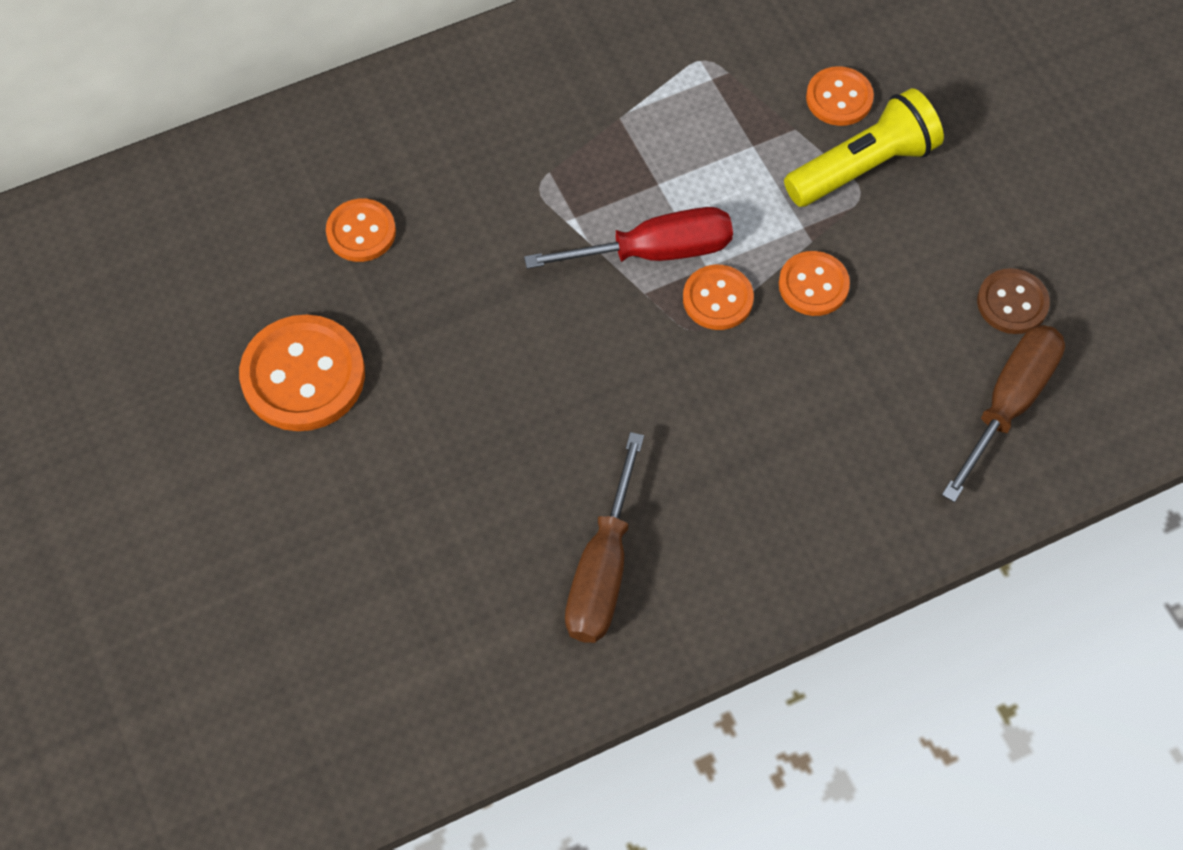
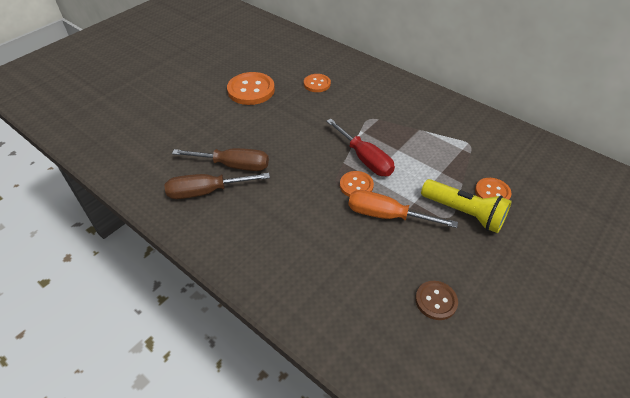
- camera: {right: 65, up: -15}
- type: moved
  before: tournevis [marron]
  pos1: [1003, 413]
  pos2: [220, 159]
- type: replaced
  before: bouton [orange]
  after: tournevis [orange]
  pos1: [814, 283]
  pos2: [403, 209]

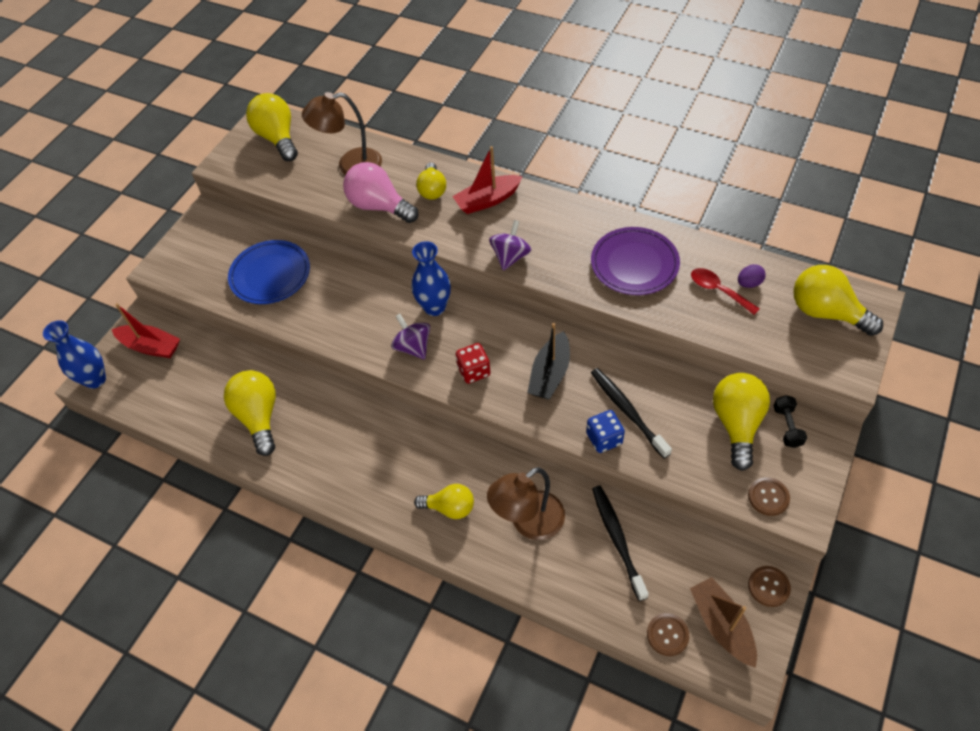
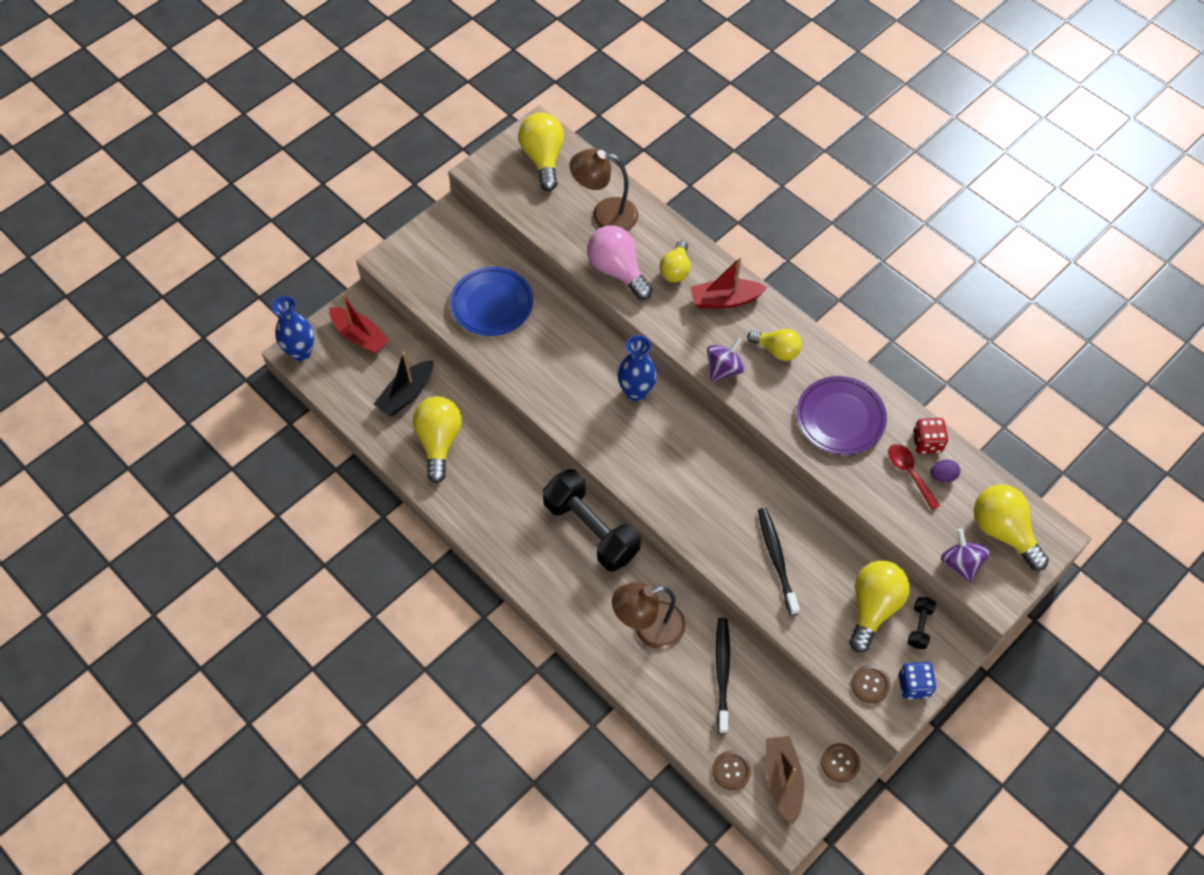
- camera: {right: 15, up: 5}
- type: moved
  before: bateau [noir]
  pos1: [548, 361]
  pos2: [404, 384]
- type: added
  after: haltère [noir]
  pos2: [591, 520]
- type: moved
  before: ampoule [jaune]
  pos1: [444, 501]
  pos2: [774, 345]
- type: moved
  before: dé [bleu]
  pos1: [605, 431]
  pos2: [917, 680]
- type: moved
  before: dé [rouge]
  pos1: [473, 363]
  pos2: [930, 436]
- type: moved
  before: toupie [violet]
  pos1: [410, 337]
  pos2: [965, 556]

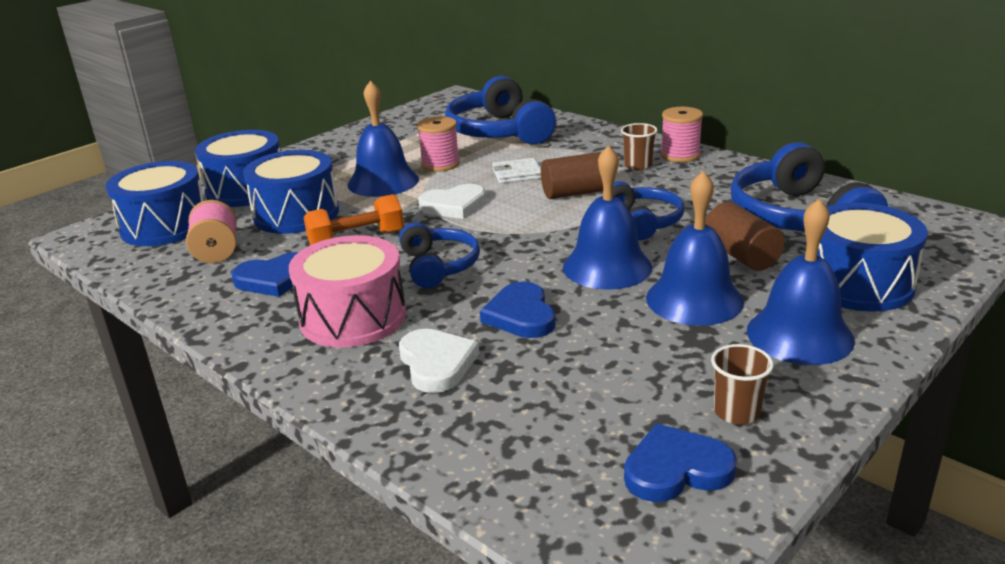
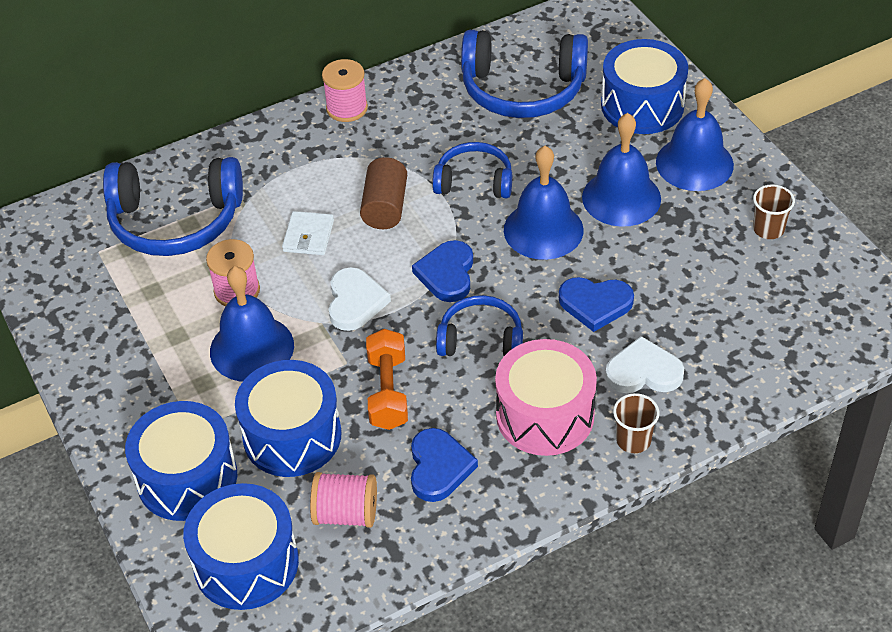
- camera: {right: -70, up: 20}
- type: moved
  before: cœur [bleu]
  pos1: [680, 463]
  pos2: [442, 271]
- type: moved
  before: gobelet [marron]
  pos1: [639, 146]
  pos2: [636, 423]
- type: removed
  before: cylindre [marron]
  pos1: [745, 236]

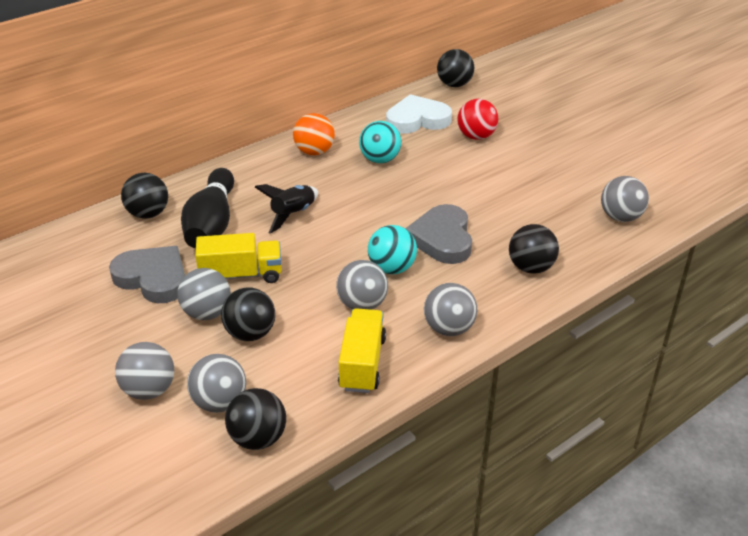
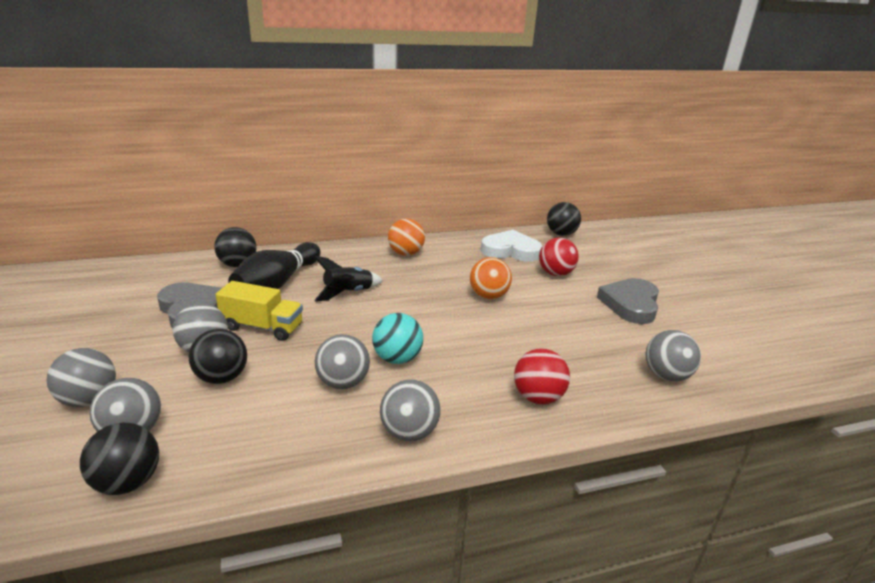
- camera: {right: 20, up: -10}
- type: added
  after: balle [orange]
  pos2: [491, 278]
- type: recoloured
  before: balle [noir]
  after: balle [rouge]
  pos1: [534, 249]
  pos2: [542, 376]
- type: moved
  before: cœur [gris]
  pos1: [438, 234]
  pos2: [628, 301]
- type: removed
  before: camion [jaune]
  pos1: [362, 350]
- type: removed
  before: balle [turquoise]
  pos1: [380, 142]

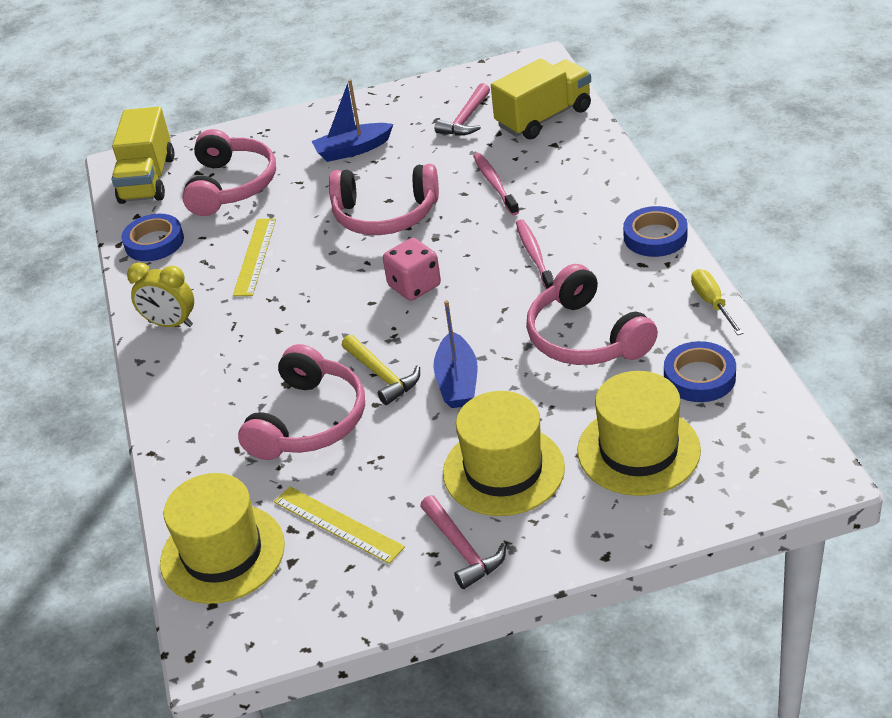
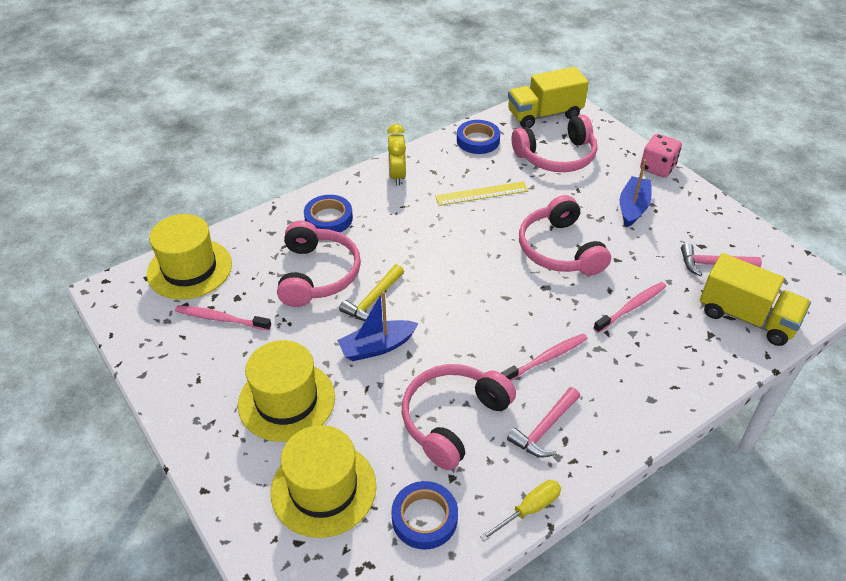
- camera: {right: 65, up: 5}
- type: replaced
  before: règle [jaune]
  after: brosse à dents [rose]
  pos1: [339, 525]
  pos2: [223, 318]
- type: turned
  before: casque audio [rose]
  pos1: [301, 402]
  pos2: [319, 263]
  turn: -90
- type: moved
  before: ruban adhésif [bleu]
  pos1: [655, 231]
  pos2: [328, 214]
- type: moved
  before: marteau [rose]
  pos1: [463, 542]
  pos2: [543, 422]
- type: turned
  before: bateau [bleu]
  pos1: [352, 120]
  pos2: [636, 193]
  turn: 60
- type: moved
  before: dé [rose]
  pos1: [412, 269]
  pos2: [661, 156]

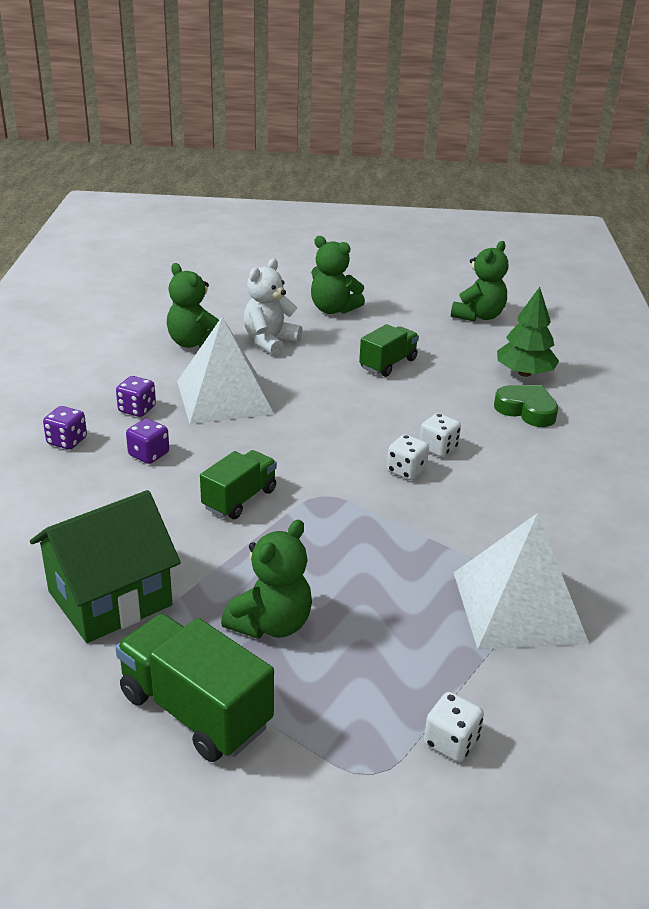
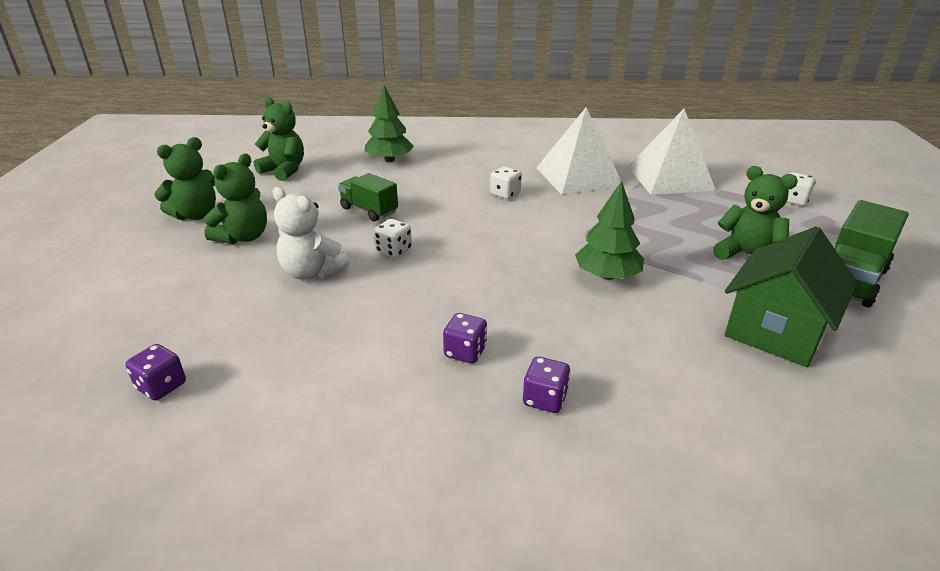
- camera: {right: -90, up: 0}
- type: moved
  before: dé [violet]
  pos1: [147, 441]
  pos2: [155, 372]
- type: moved
  before: ours en peluche [vert]
  pos1: [193, 305]
  pos2: [185, 178]
- type: moved
  before: dé [blanc]
  pos1: [408, 457]
  pos2: [393, 238]
- type: moved
  before: pyramide [blanc]
  pos1: [225, 370]
  pos2: [580, 151]
- type: replaced
  before: camion [vert]
  after: arbre [vert]
  pos1: [238, 484]
  pos2: [609, 230]
- type: turned
  before: maison [vert]
  pos1: [105, 566]
  pos2: [791, 297]
  turn: 75
- type: removed
  before: cœur [vert]
  pos1: [526, 406]

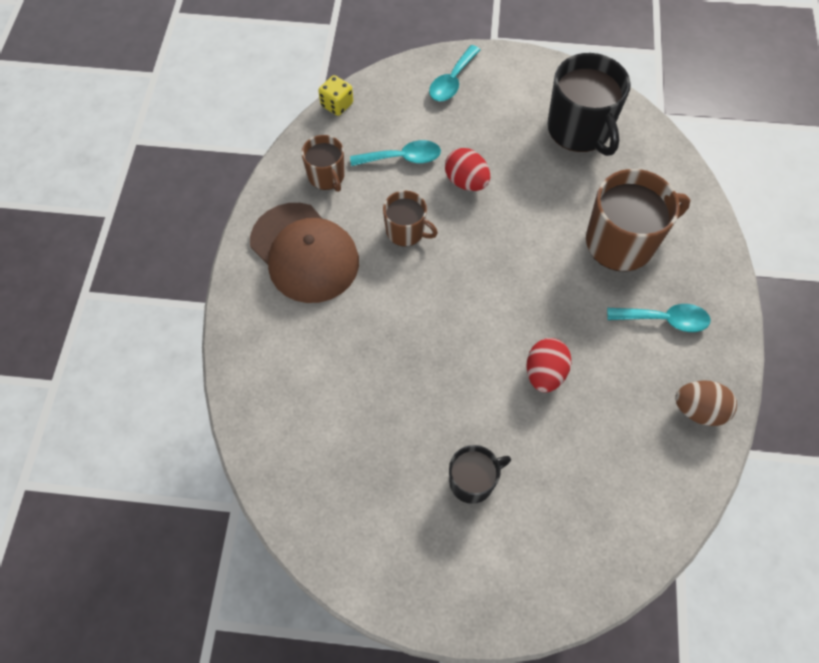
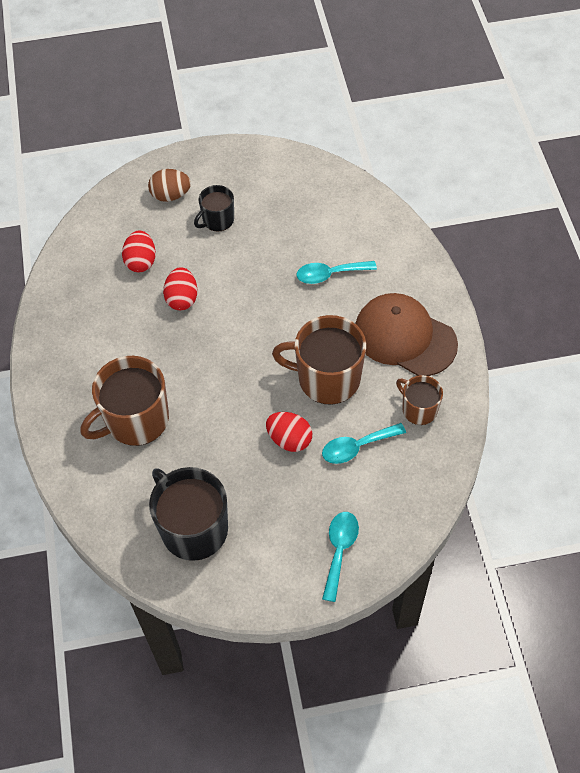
- camera: {right: 165, up: -5}
- type: added
  after: œuf [rouge]
  pos2: [139, 251]
- type: moved
  before: œuf [marron]
  pos1: [706, 403]
  pos2: [169, 185]
- type: resized
  before: tasse [marron]
  pos1: [410, 219]
  pos2: [319, 360]
  scale: 1.79
- type: moved
  before: cuillère [turquoise]
  pos1: [659, 318]
  pos2: [337, 272]
- type: removed
  before: dé [jaune]
  pos1: [335, 95]

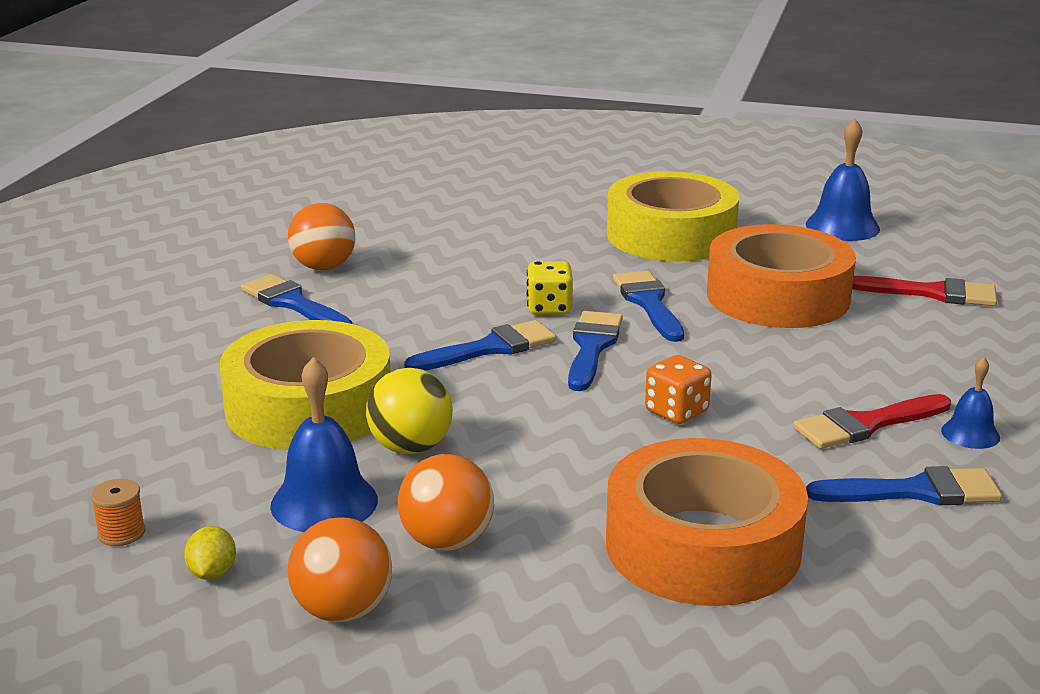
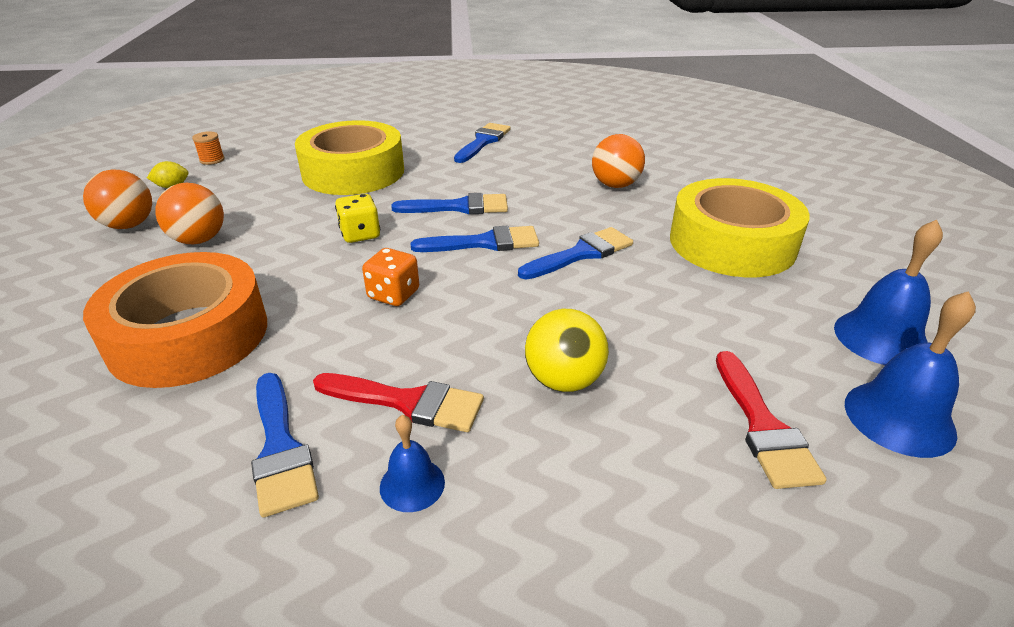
- camera: {right: 70, up: 10}
- type: turned
  before: pinceau [rouge]
  pos1: [872, 421]
  pos2: [398, 402]
  turn: 150
- type: moved
  before: dé [jaune]
  pos1: [550, 288]
  pos2: [357, 218]
- type: turned
  before: pinceau [bleu]
  pos1: [480, 345]
  pos2: [449, 204]
  turn: -45
- type: moved
  before: balle [jaune]
  pos1: [409, 411]
  pos2: [567, 350]
- type: moved
  before: balle [orange]
  pos1: [321, 236]
  pos2: [618, 161]
- type: moved
  before: cloche [bleu]
  pos1: [324, 444]
  pos2: [910, 374]
- type: removed
  before: ruban adhésif [orange]
  pos1: [781, 276]

